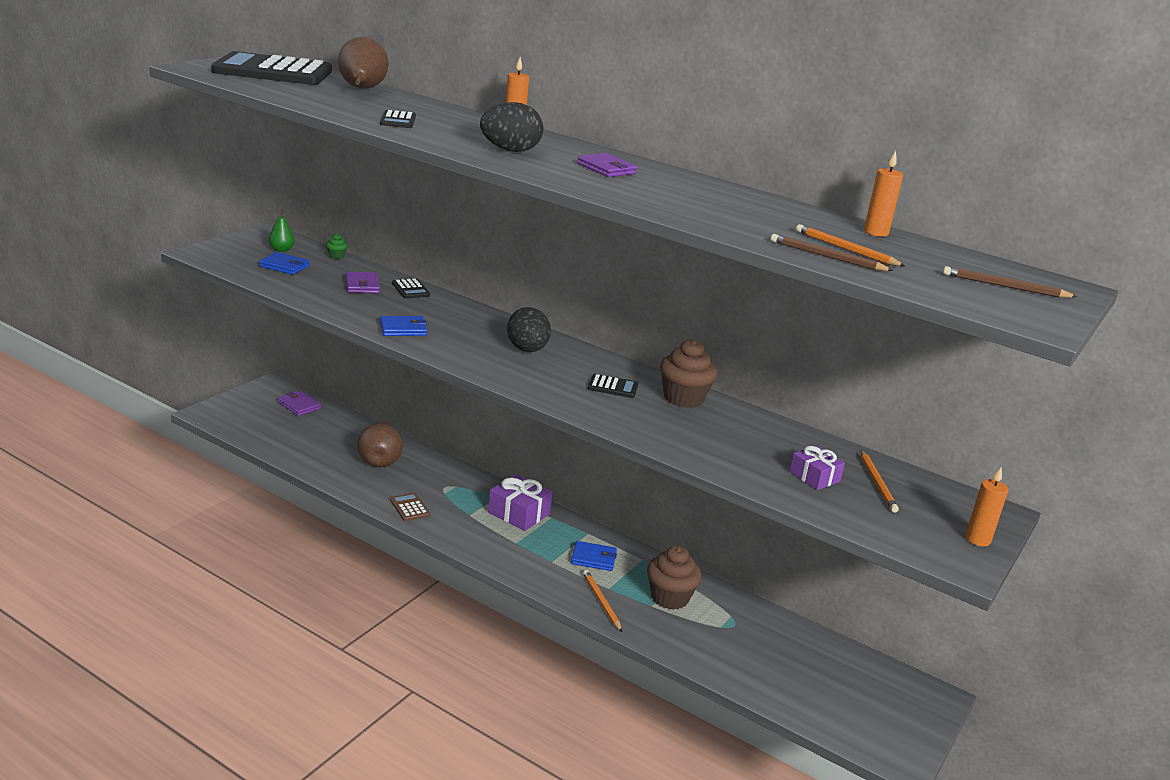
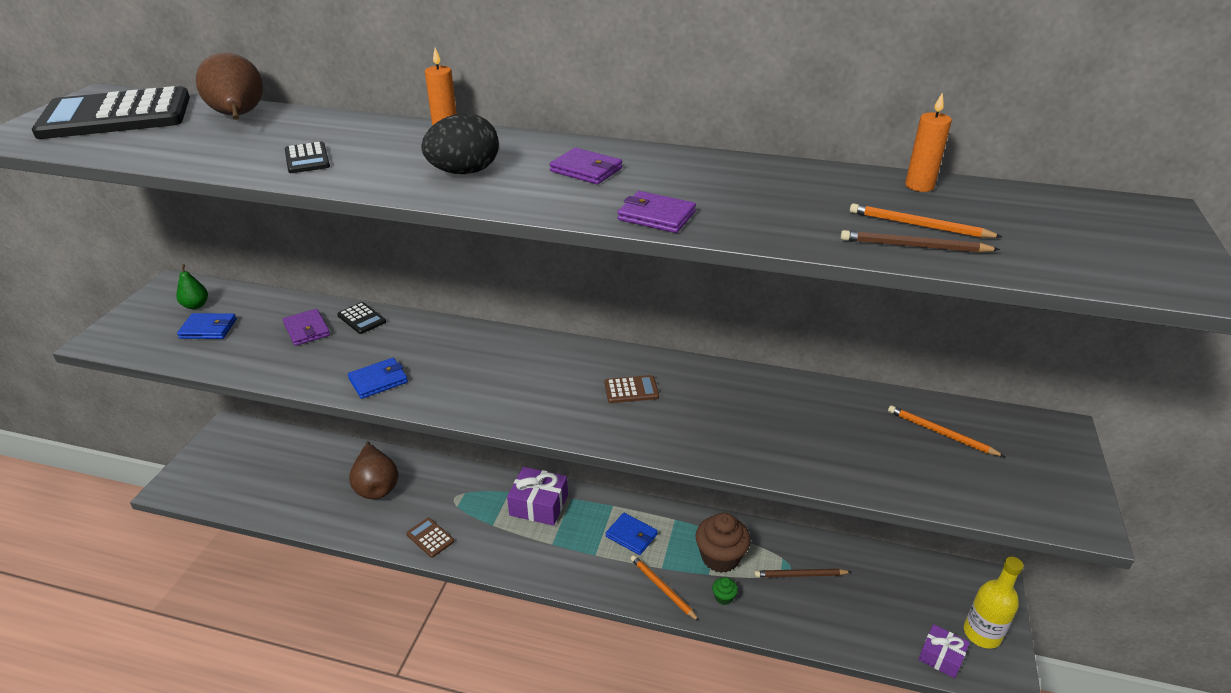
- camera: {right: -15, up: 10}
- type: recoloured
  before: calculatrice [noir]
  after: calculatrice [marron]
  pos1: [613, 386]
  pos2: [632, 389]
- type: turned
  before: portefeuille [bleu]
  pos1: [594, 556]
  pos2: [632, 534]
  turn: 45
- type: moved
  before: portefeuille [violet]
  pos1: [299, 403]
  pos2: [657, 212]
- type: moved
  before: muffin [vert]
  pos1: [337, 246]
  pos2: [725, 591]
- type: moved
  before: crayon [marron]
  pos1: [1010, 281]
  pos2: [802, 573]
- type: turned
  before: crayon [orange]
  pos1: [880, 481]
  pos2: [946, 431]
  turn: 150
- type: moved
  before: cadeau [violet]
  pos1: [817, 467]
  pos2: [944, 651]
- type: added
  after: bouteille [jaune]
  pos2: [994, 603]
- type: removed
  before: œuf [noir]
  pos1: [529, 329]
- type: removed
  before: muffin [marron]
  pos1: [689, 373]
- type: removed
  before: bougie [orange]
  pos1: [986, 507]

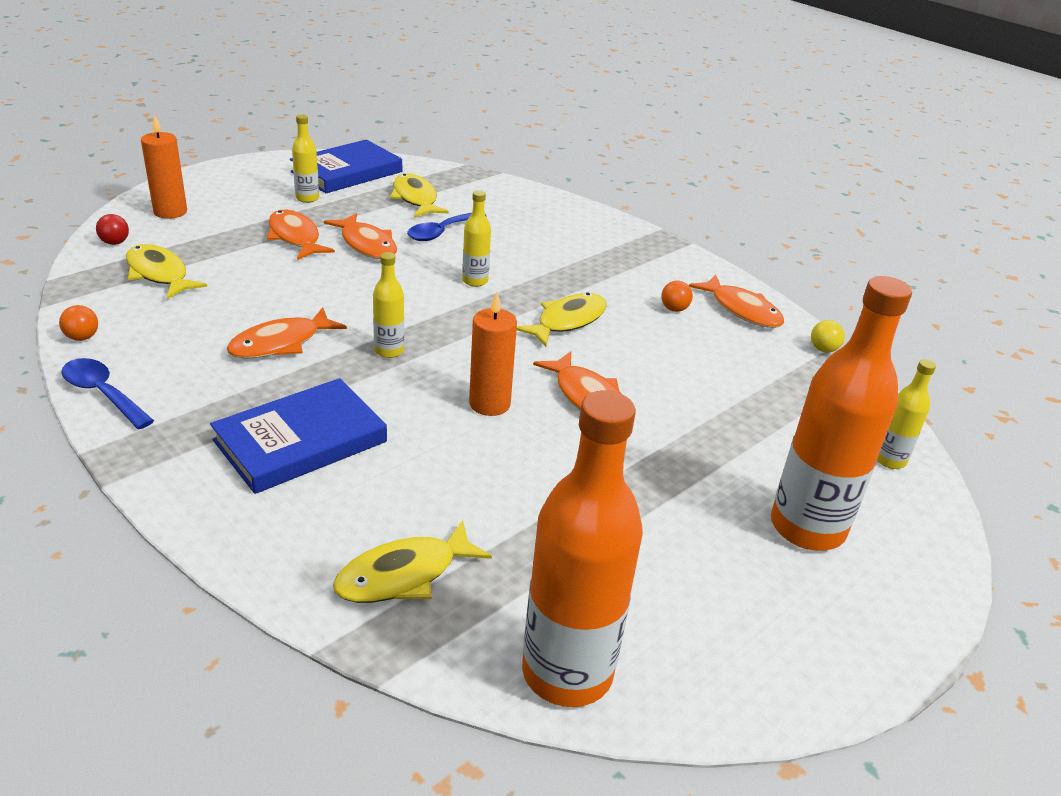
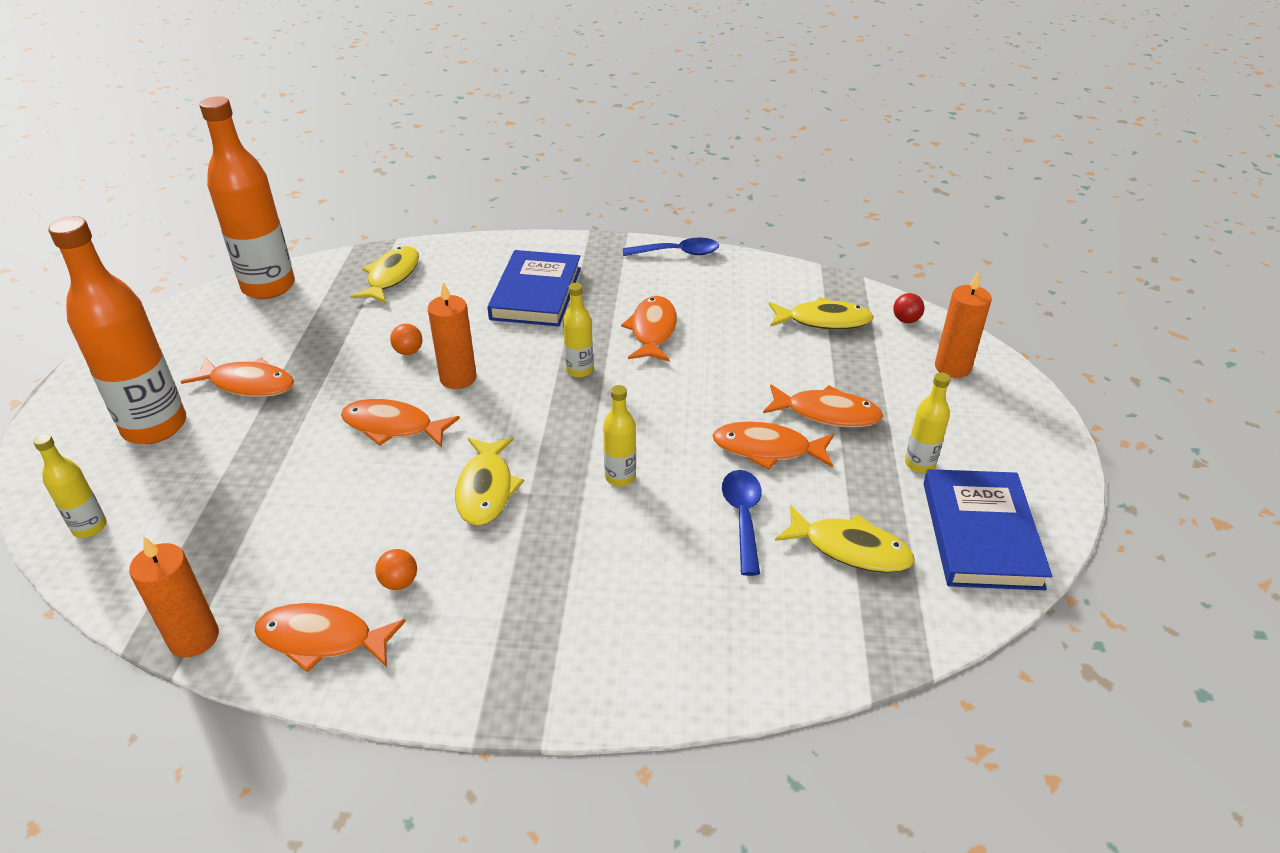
- camera: {right: 140, up: 5}
- type: replaced
  before: balle [jaune]
  after: bougie [orange]
  pos1: [828, 336]
  pos2: [174, 597]
- type: added
  after: poisson [orange]
  pos2: [237, 377]
- type: moved
  before: balle [orange]
  pos1: [78, 323]
  pos2: [406, 339]

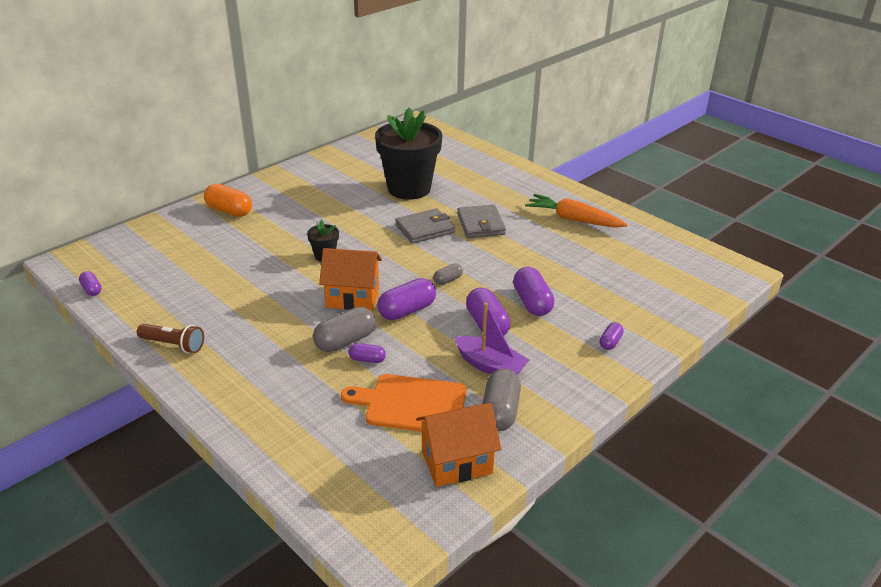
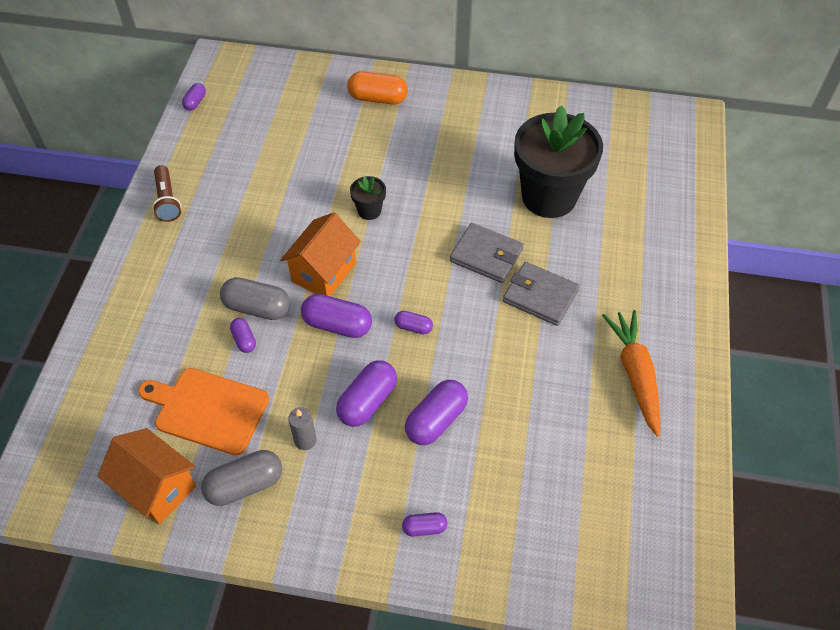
- camera: {right: 55, up: 20}
- type: turned
  before: planche à découper [orange]
  pos1: [404, 403]
  pos2: [204, 412]
  turn: -45
- type: turned
  before: maison [orange]
  pos1: [350, 279]
  pos2: [320, 254]
  turn: 60
- type: replaced
  before: bateau [violet]
  after: bougie [gris]
  pos1: [491, 338]
  pos2: [302, 428]
- type: turned
  before: gélule [orange]
  pos1: [228, 200]
  pos2: [377, 88]
  turn: -75
- type: recoloured
  before: gélule [gris]
  after: gélule [violet]
  pos1: [448, 274]
  pos2: [413, 322]
- type: turned
  before: portefeuille [gris]
  pos1: [481, 221]
  pos2: [541, 294]
  turn: 75

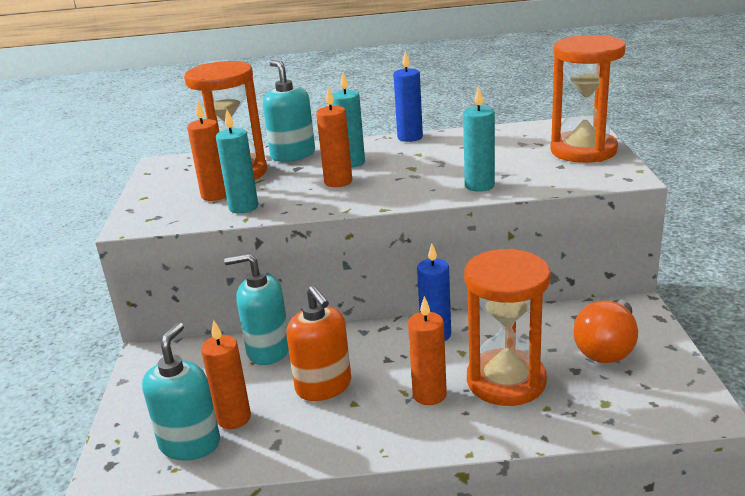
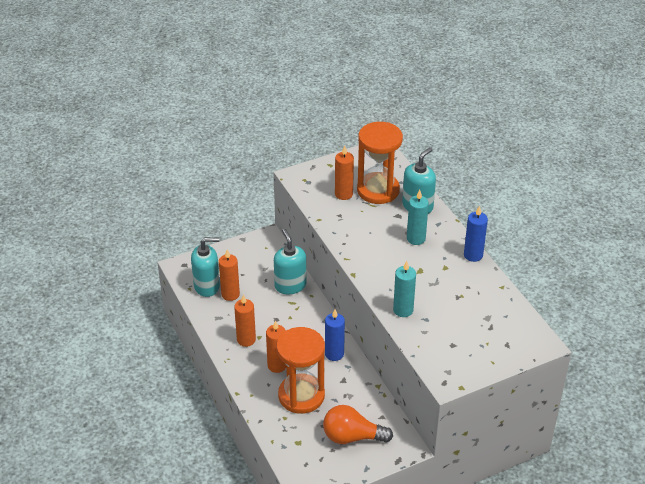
- camera: {right: 65, up: 15}
- type: moved
  before: bougie [orange]
  pos1: [334, 137]
  pos2: [245, 321]
- type: removed
  before: bougie [turquoise]
  pos1: [237, 161]
- type: removed
  before: distributeur de savon [orange]
  pos1: [318, 343]
- type: removed
  before: sablier [orange]
  pos1: [588, 99]

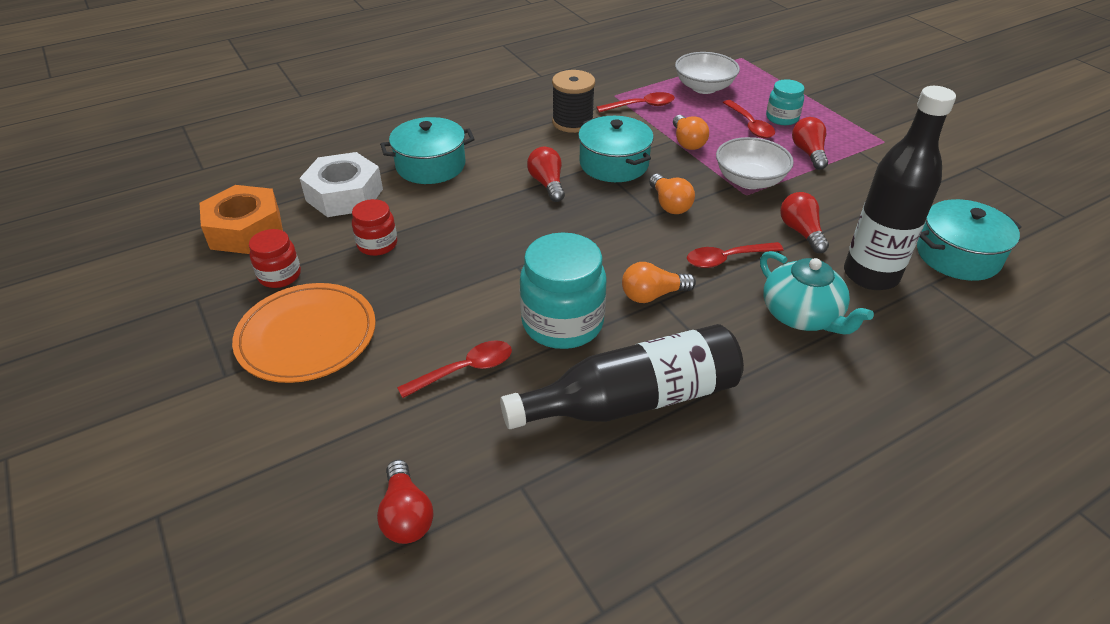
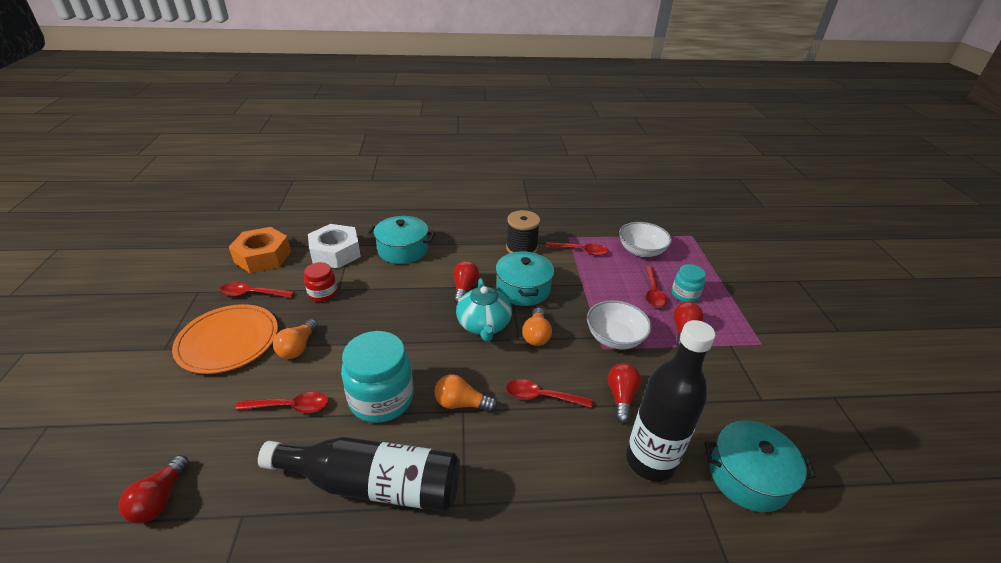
- camera: {right: 25, up: -5}
- type: replaced
  before: bocal [rouge]
  after: cuillère [rouge]
  pos1: [275, 258]
  pos2: [256, 290]
- type: moved
  before: ampoule [orange]
  pos1: [691, 132]
  pos2: [295, 339]
- type: moved
  before: théière [turquoise]
  pos1: [817, 293]
  pos2: [484, 310]

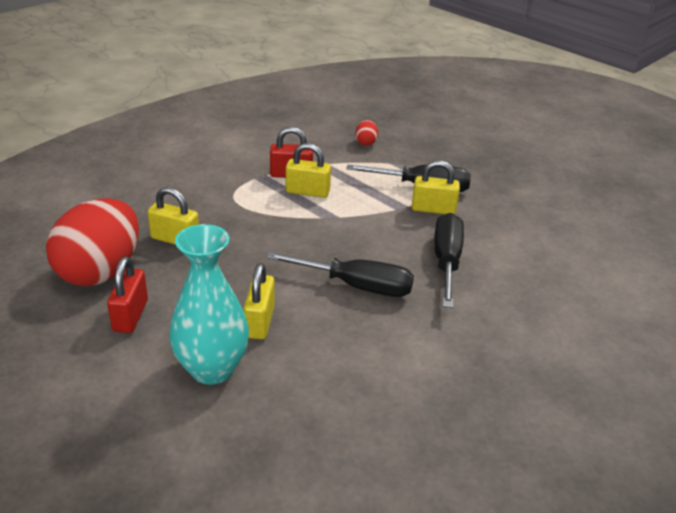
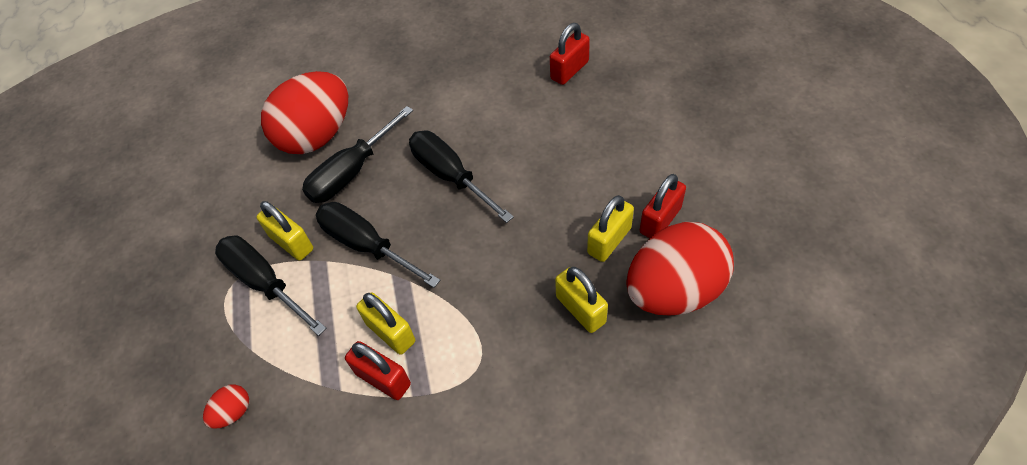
- camera: {right: -140, up: 20}
- type: added
  after: œuf [rouge]
  pos2: [304, 112]
- type: added
  after: tournevis [noir]
  pos2: [378, 245]
- type: added
  after: cadenas [rouge]
  pos2: [570, 54]
- type: moved
  before: cadenas [jaune]
  pos1: [259, 301]
  pos2: [610, 228]
- type: removed
  before: vase [turquoise]
  pos1: [209, 304]

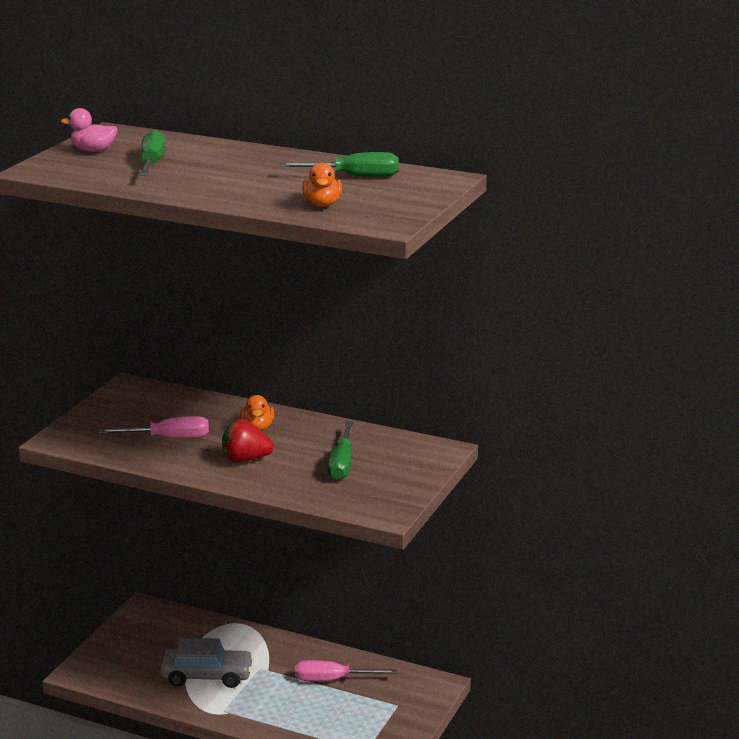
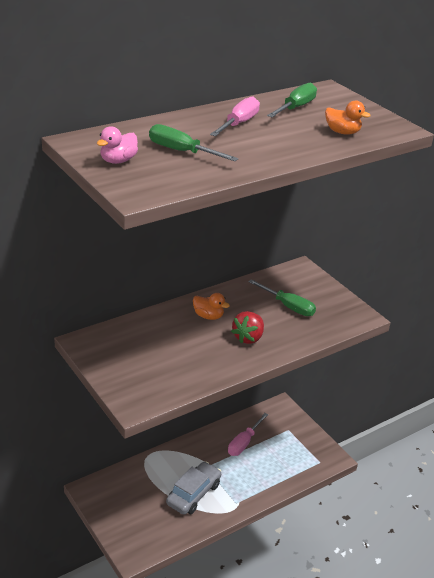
- camera: {right: -60, up: 10}
- type: moved
  before: tournevis [rose]
  pos1: [154, 427]
  pos2: [235, 116]

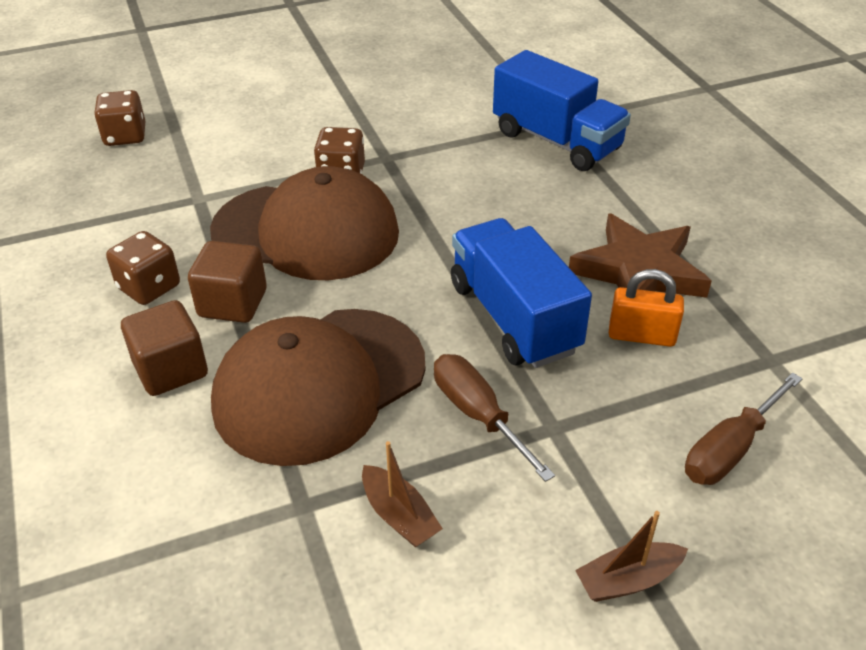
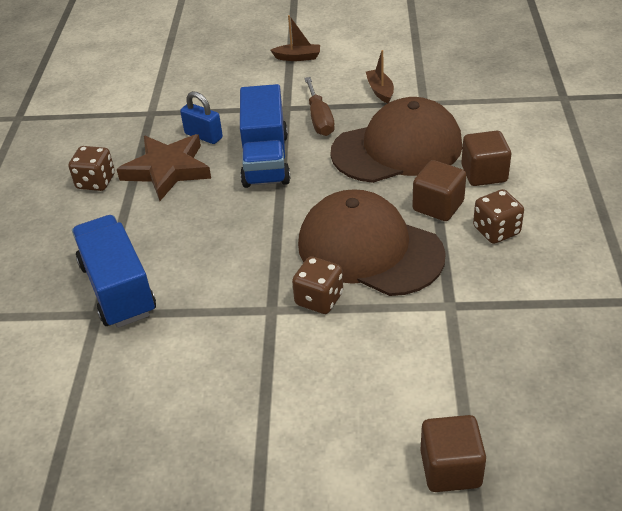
- camera: {right: -155, up: 0}
- type: moved
  before: dé [marron]
  pos1: [119, 118]
  pos2: [91, 168]
- type: recoloured
  before: cadenas [orange]
  after: cadenas [bleu]
  pos1: [646, 308]
  pos2: [201, 117]
- type: added
  after: cube [marron]
  pos2: [453, 453]
- type: removed
  before: tournevis [marron]
  pos1: [744, 428]

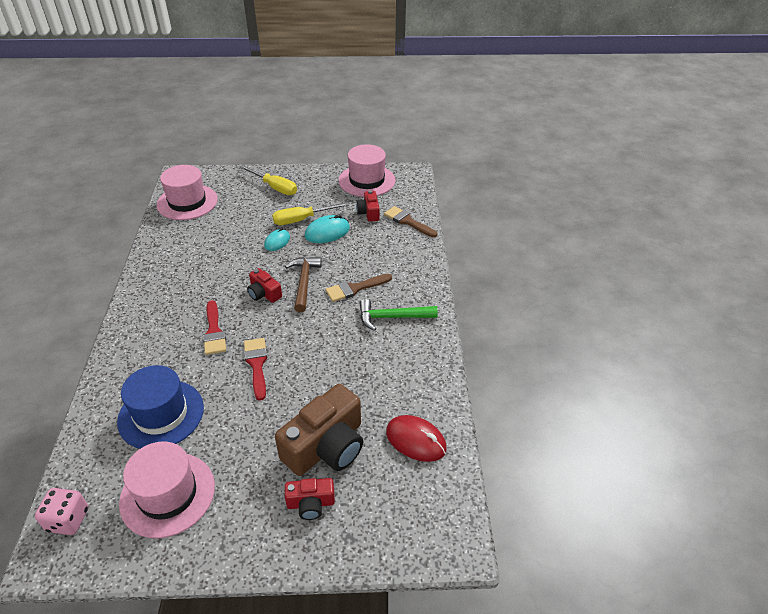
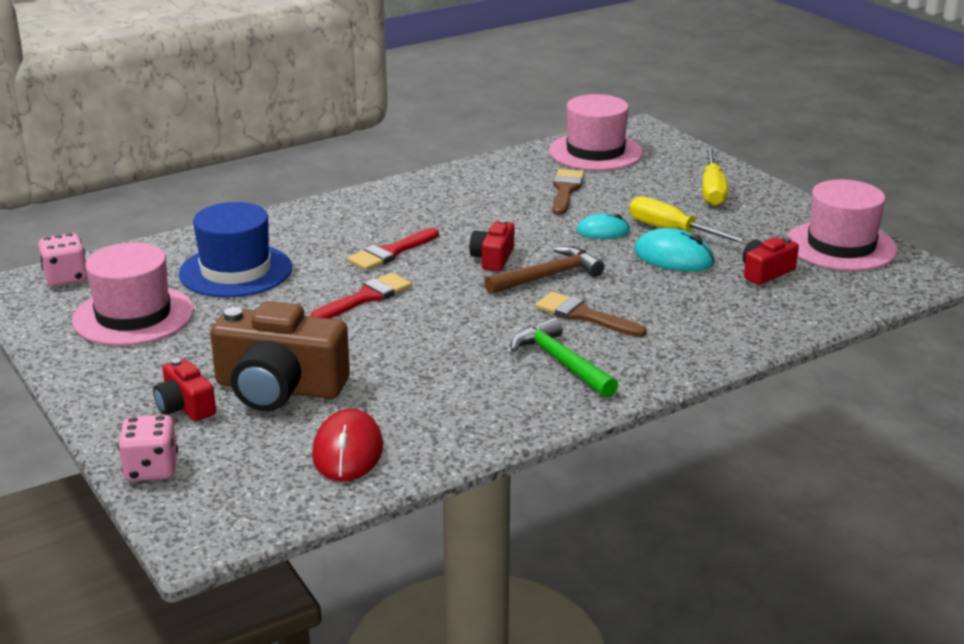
- camera: {right: 60, up: -15}
- type: added
  after: dé [rose]
  pos2: [148, 448]
- type: moved
  before: pinceau [marron]
  pos1: [410, 221]
  pos2: [568, 192]

